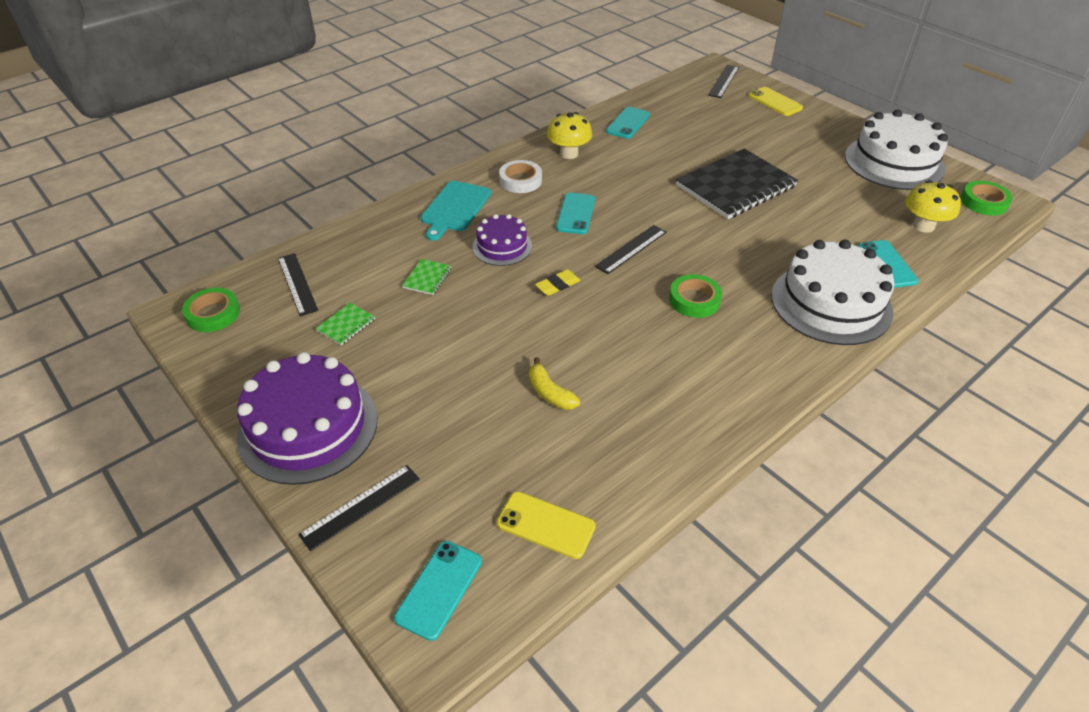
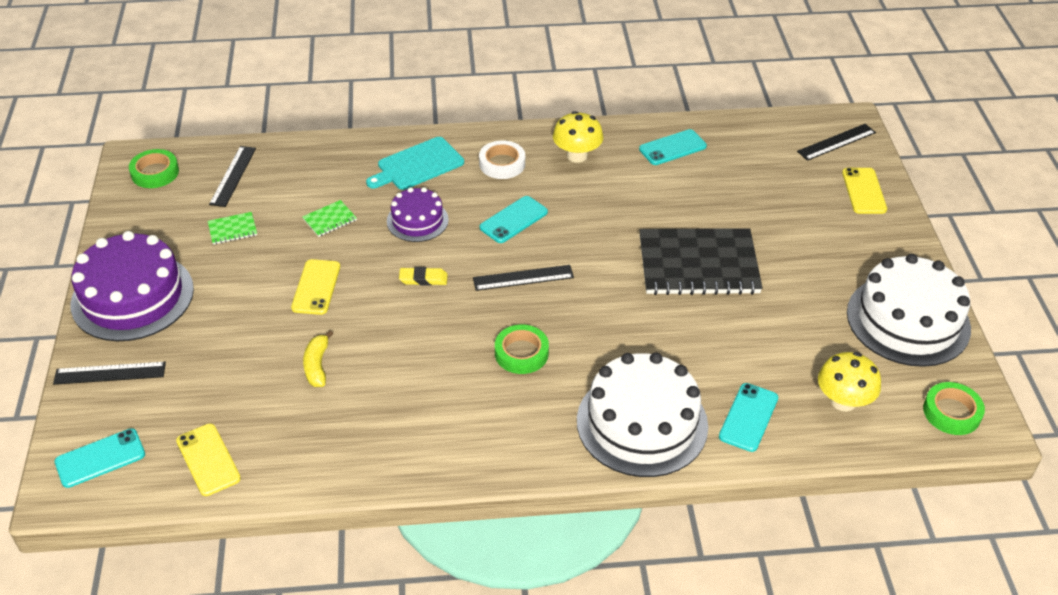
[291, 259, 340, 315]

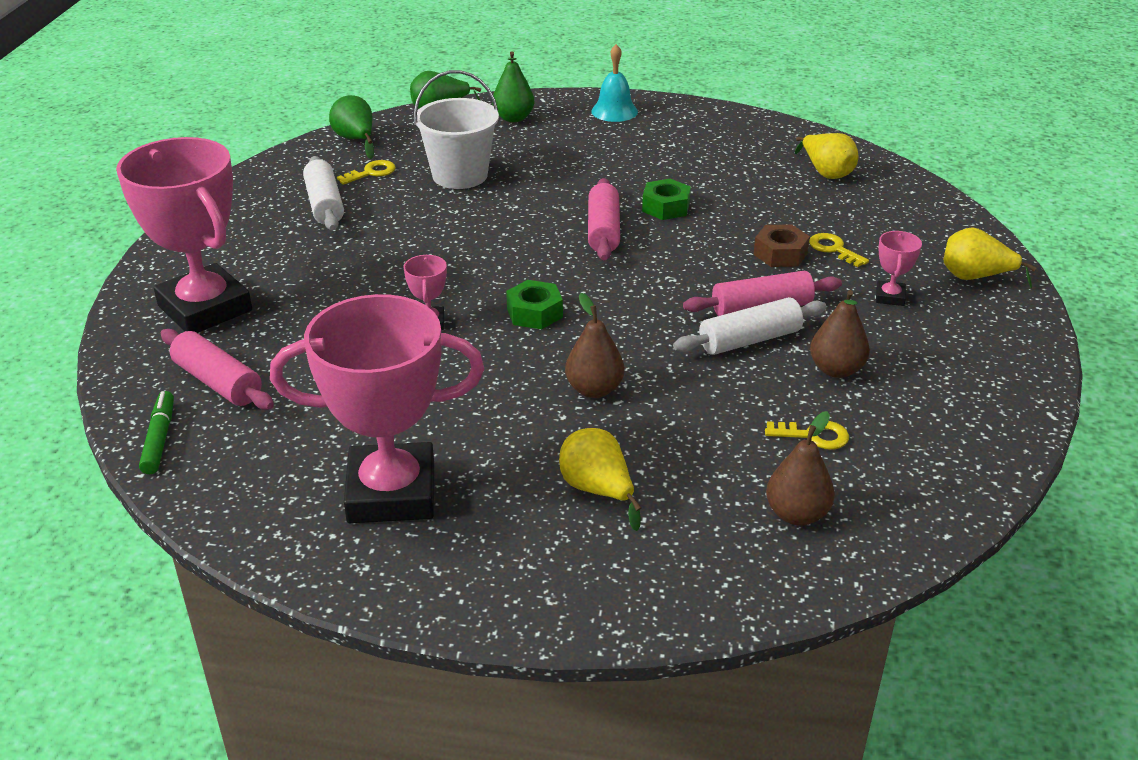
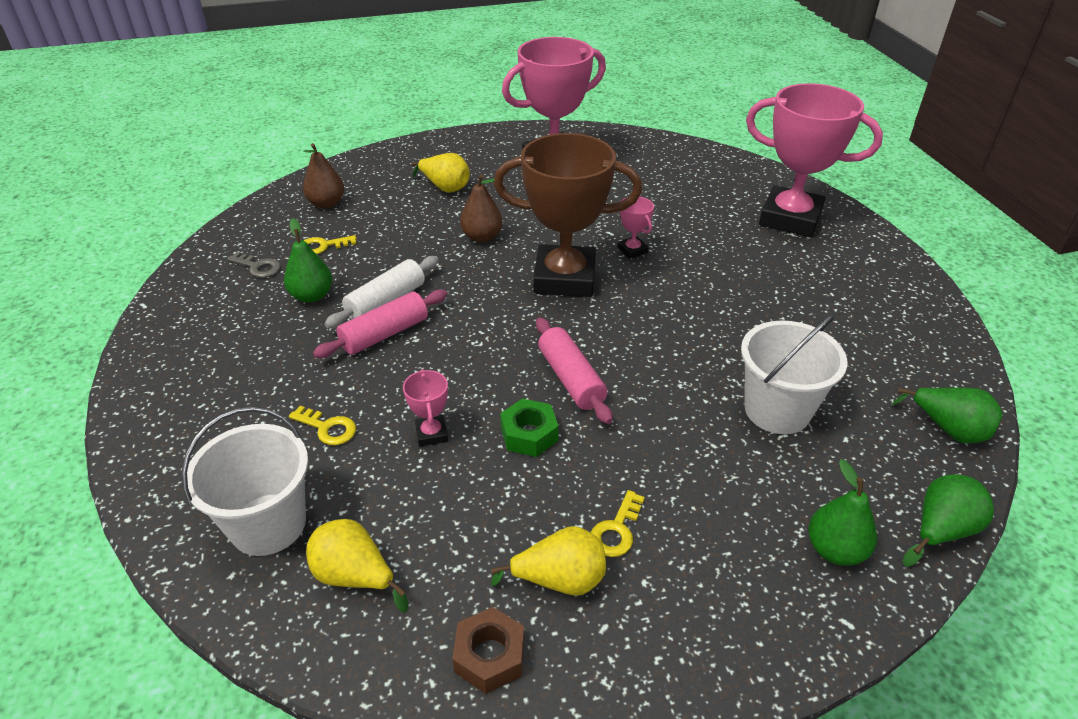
[182, 407, 308, 556]
[227, 252, 281, 278]
[284, 218, 332, 303]
[403, 369, 448, 446]
[452, 607, 524, 694]
[491, 526, 606, 596]
[494, 133, 642, 297]
[591, 490, 645, 557]
[139, 391, 174, 474] (first image)
[161, 329, 274, 410] (first image)
[303, 156, 344, 230] (first image)
[591, 44, 638, 122] (first image)

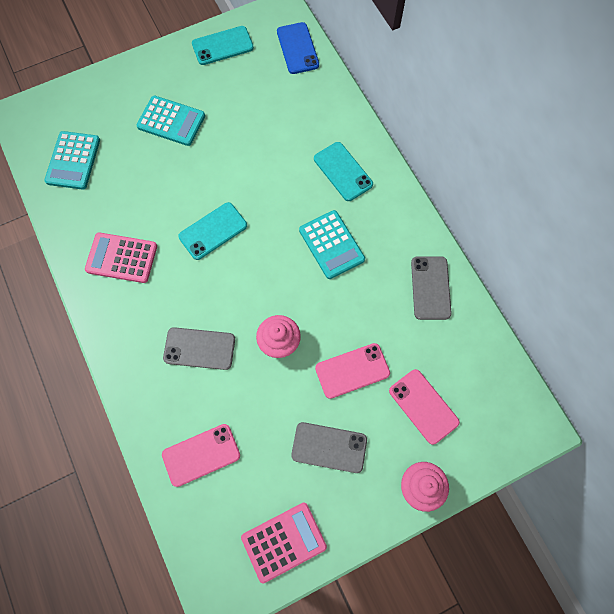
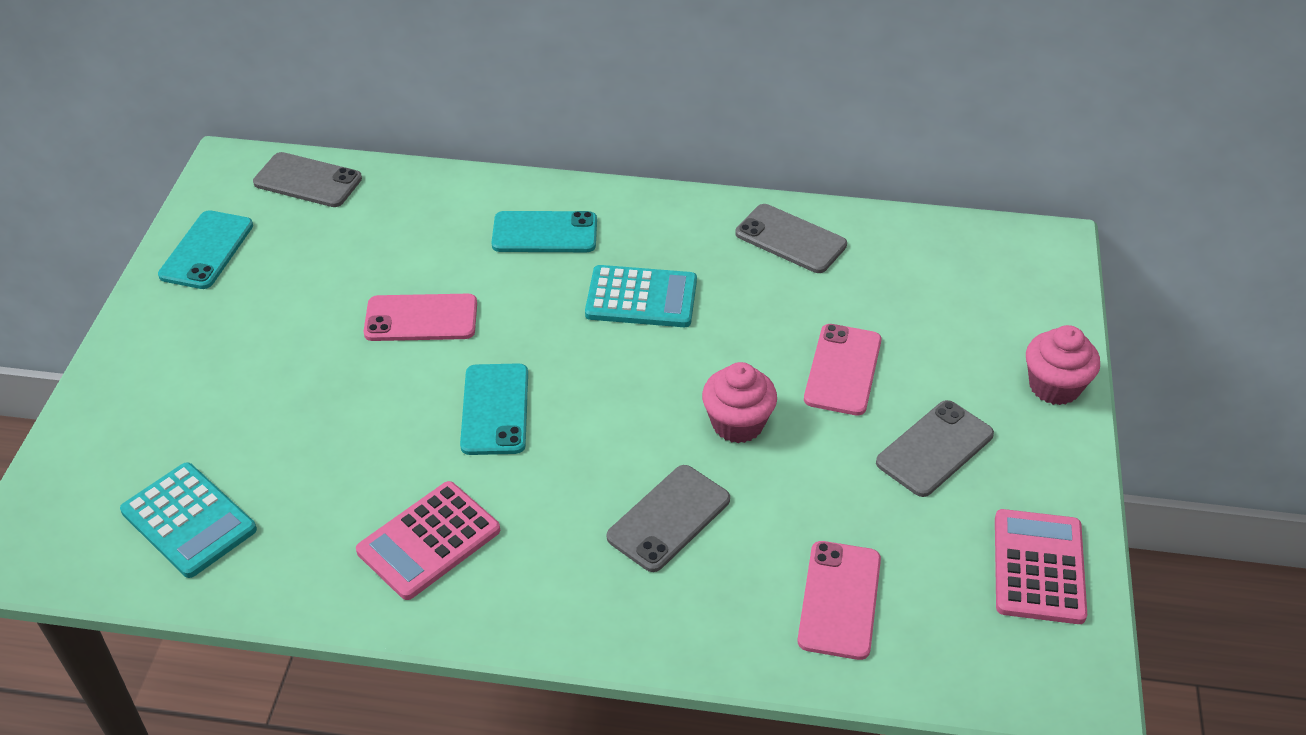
[253, 152, 362, 207]
[364, 294, 477, 341]
[137, 96, 205, 146] (first image)

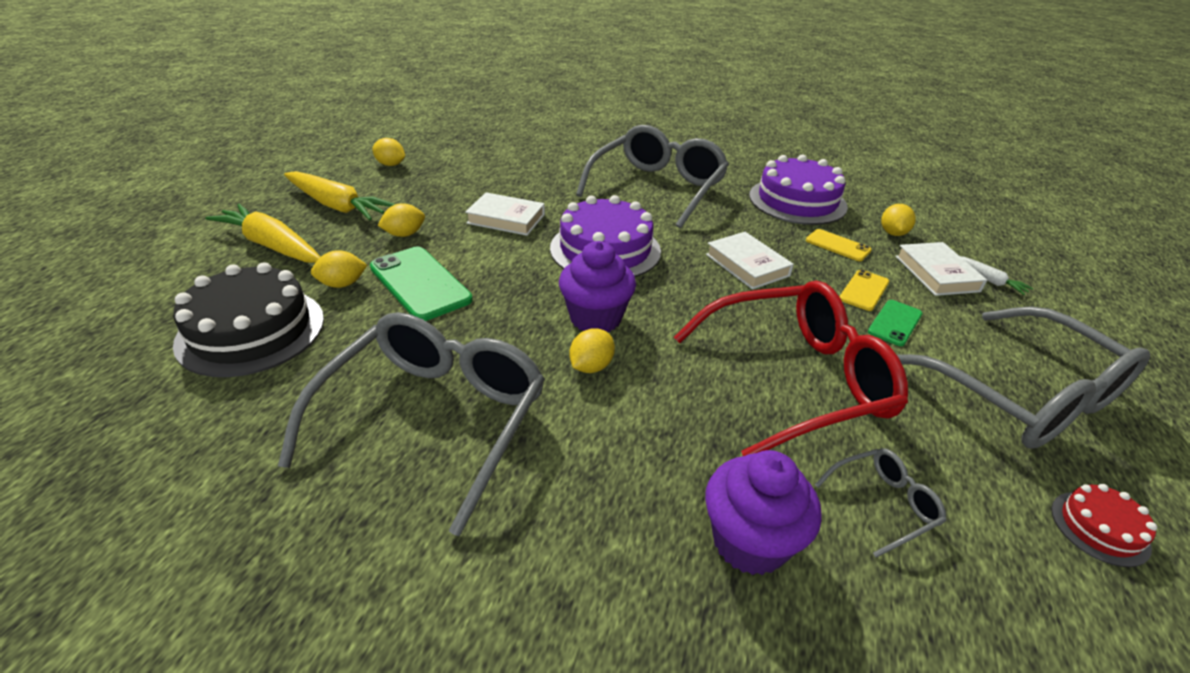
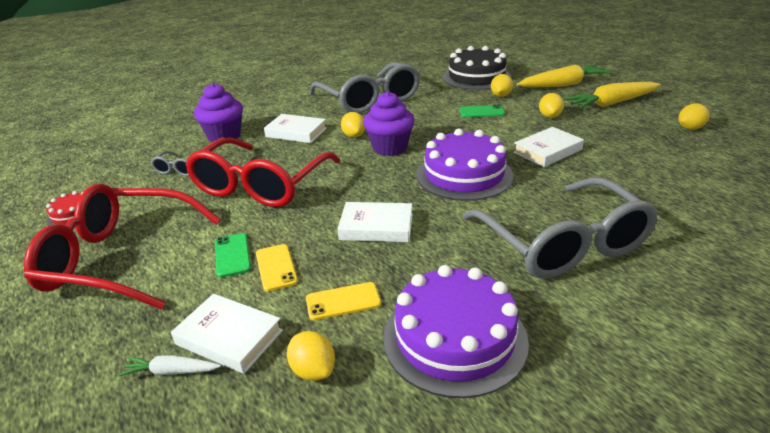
[24, 183, 221, 310]
[264, 114, 327, 143]
[460, 105, 505, 118]

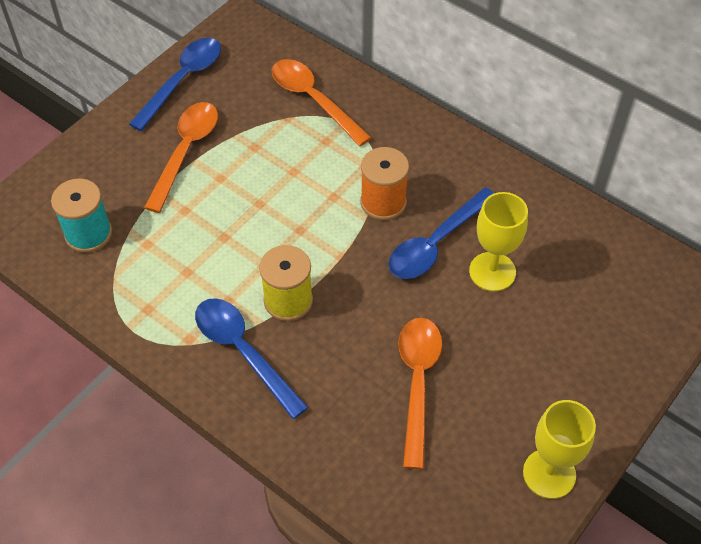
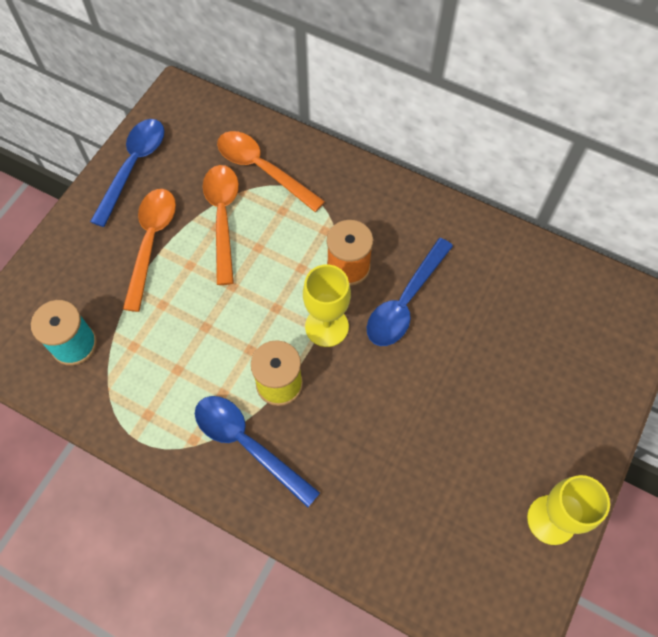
[203, 165, 239, 285]
[303, 265, 351, 347]

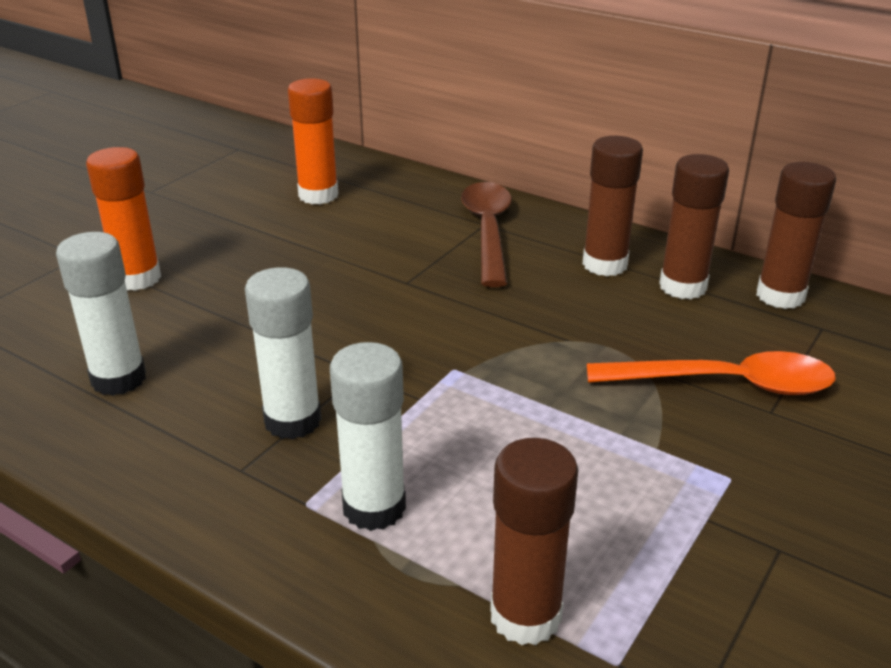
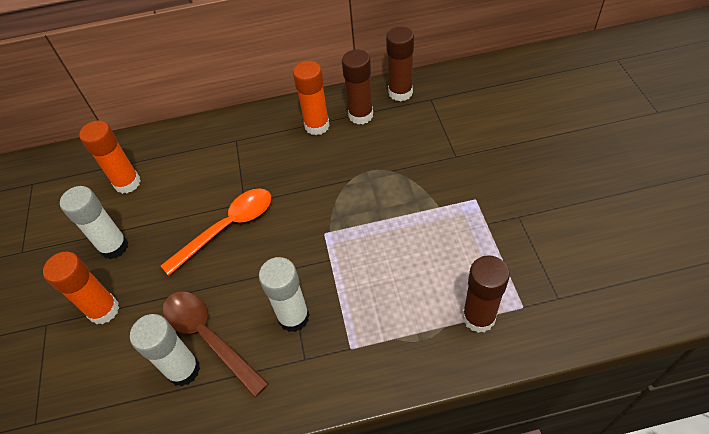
[60, 186, 129, 260]
[161, 189, 271, 276]
[163, 291, 269, 398]
[293, 61, 330, 135]

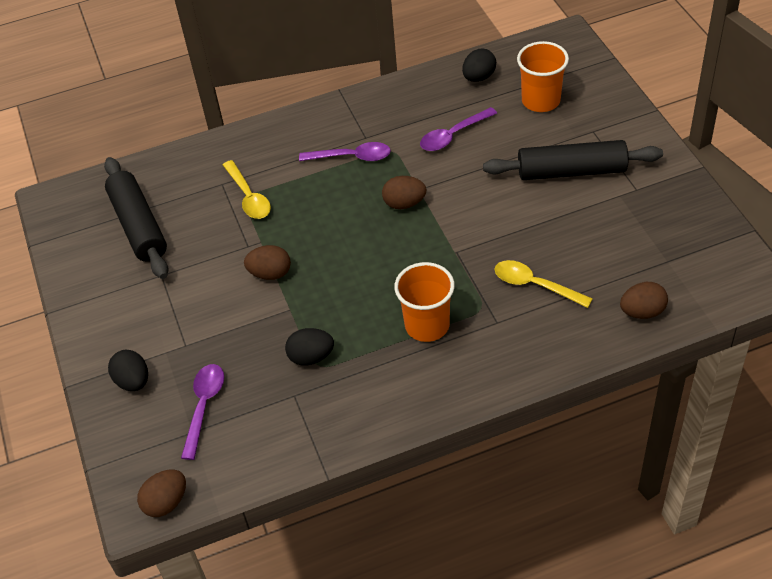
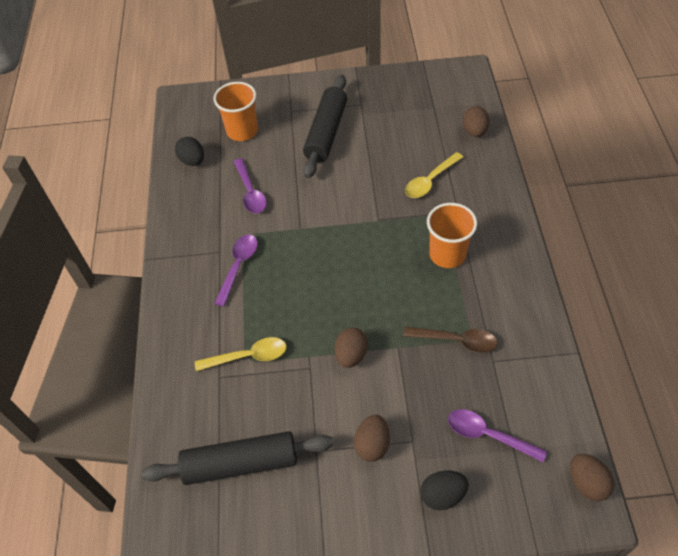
[354, 415, 390, 462]
[403, 327, 498, 353]

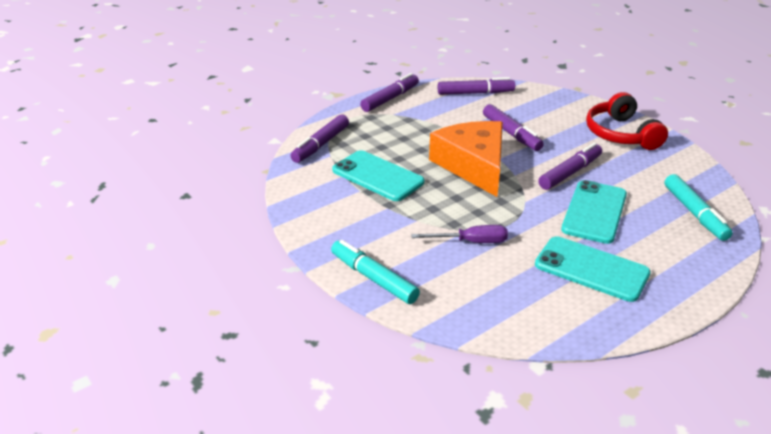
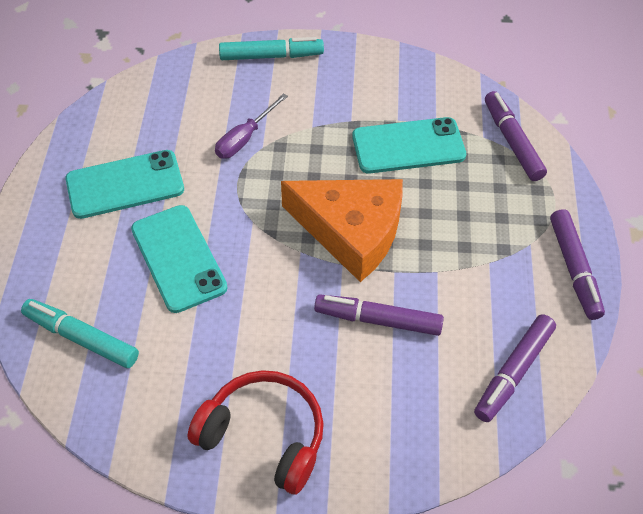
[538, 143, 602, 190] (first image)

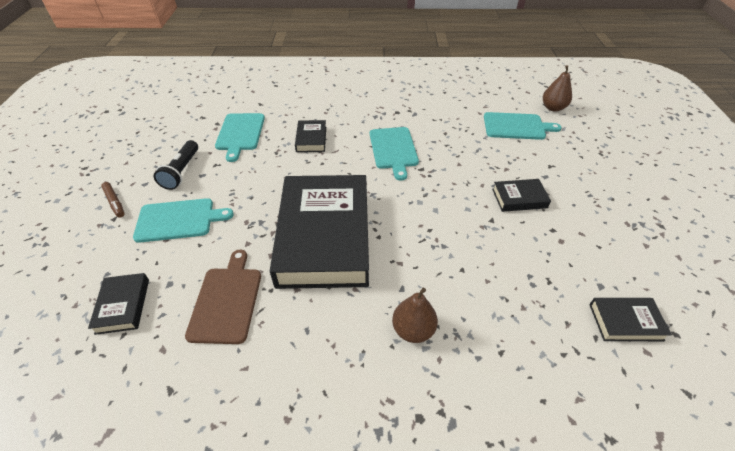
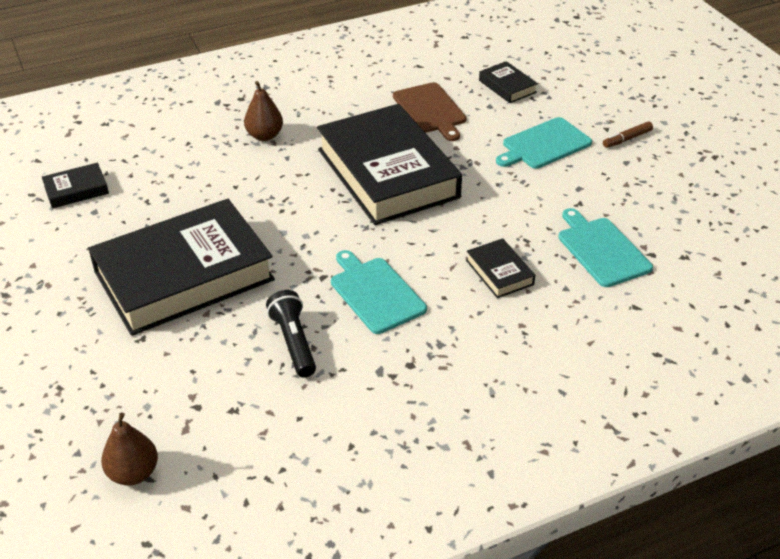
[88, 199, 275, 336]
[266, 290, 316, 378]
[603, 121, 653, 148]
[484, 112, 562, 140] (first image)

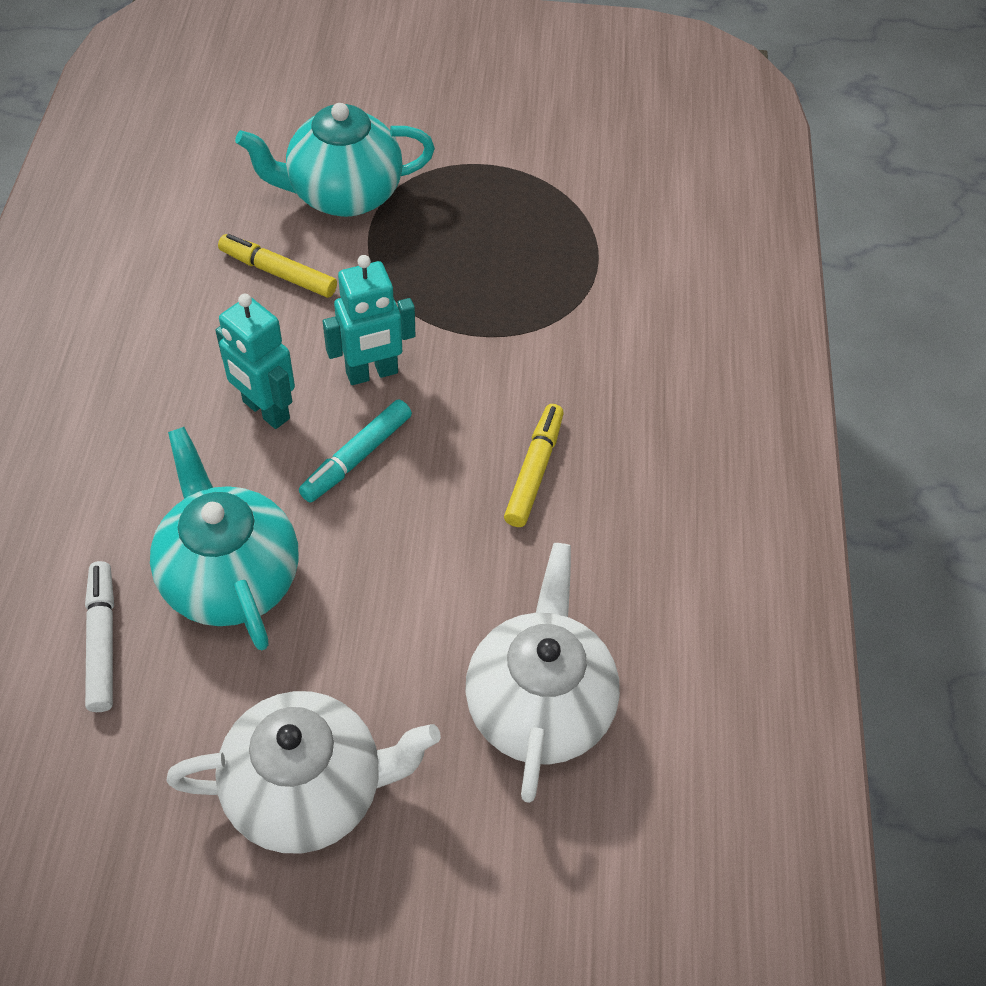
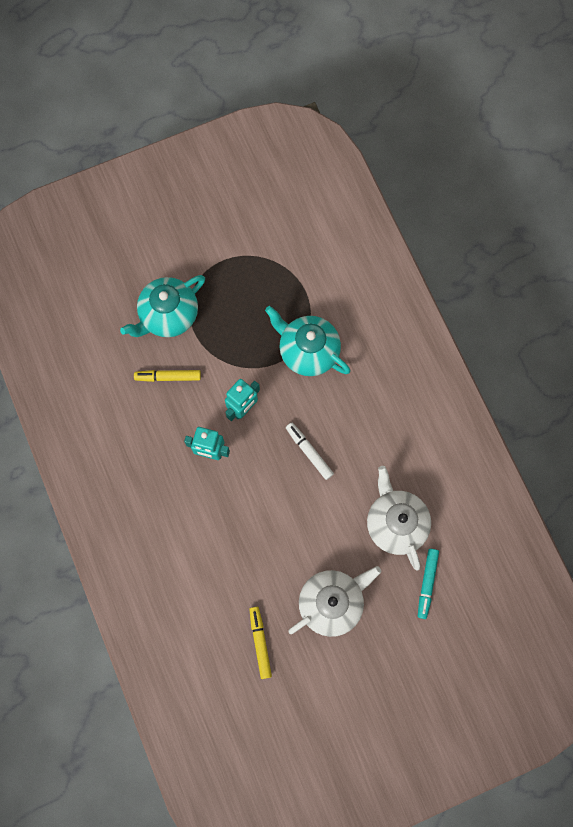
[249, 607, 272, 679]
[265, 306, 350, 376]
[286, 423, 334, 480]
[418, 549, 439, 619]

